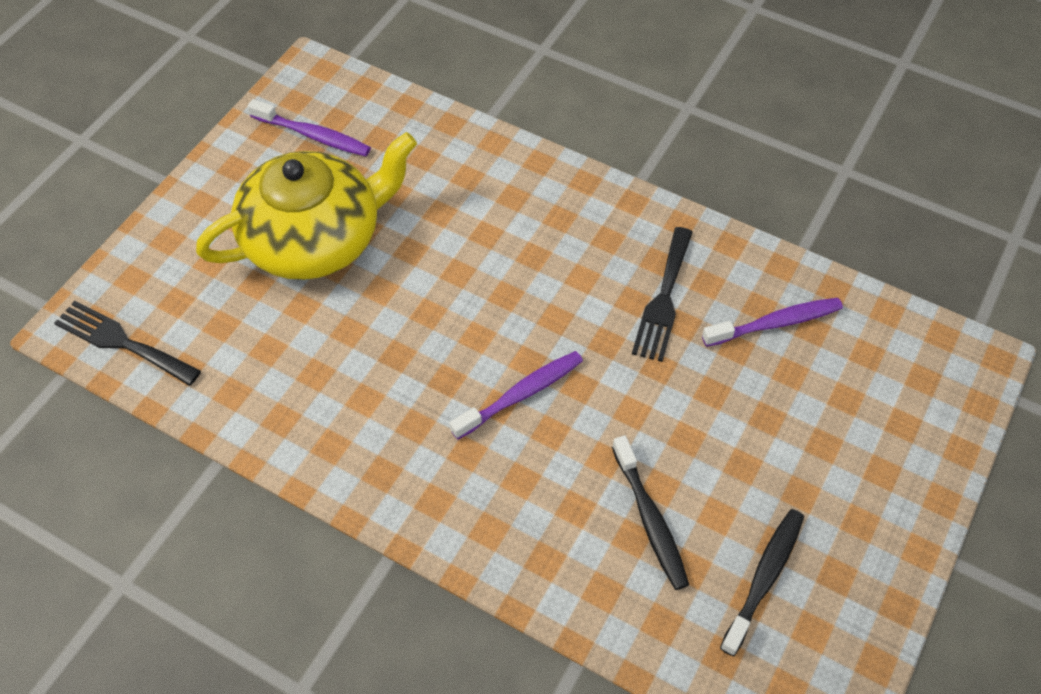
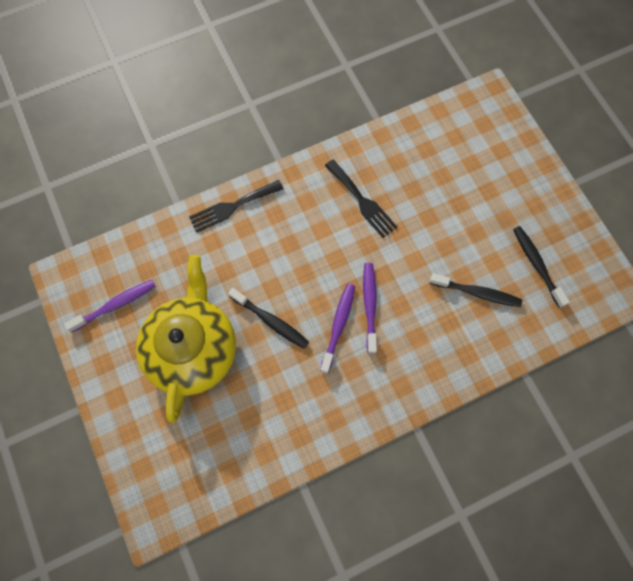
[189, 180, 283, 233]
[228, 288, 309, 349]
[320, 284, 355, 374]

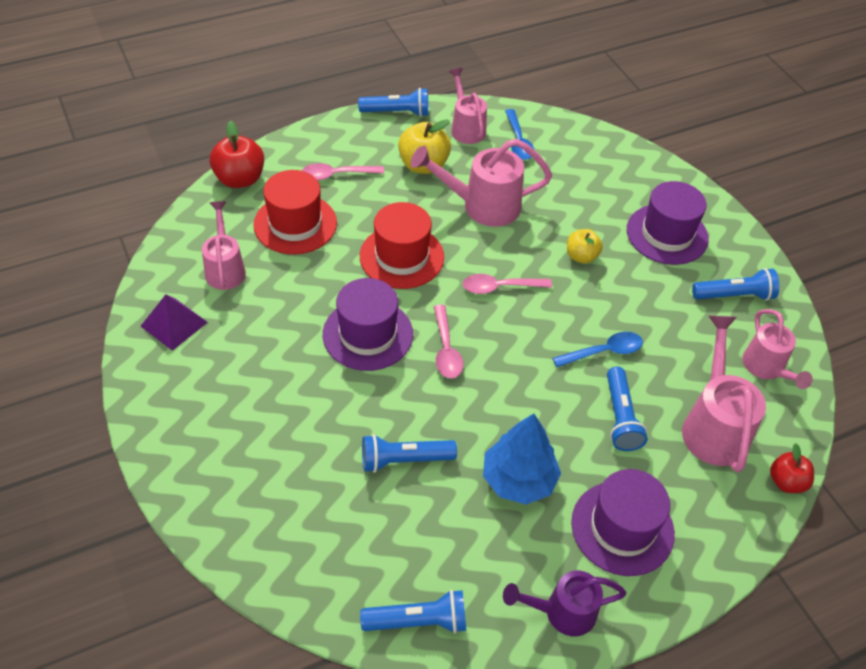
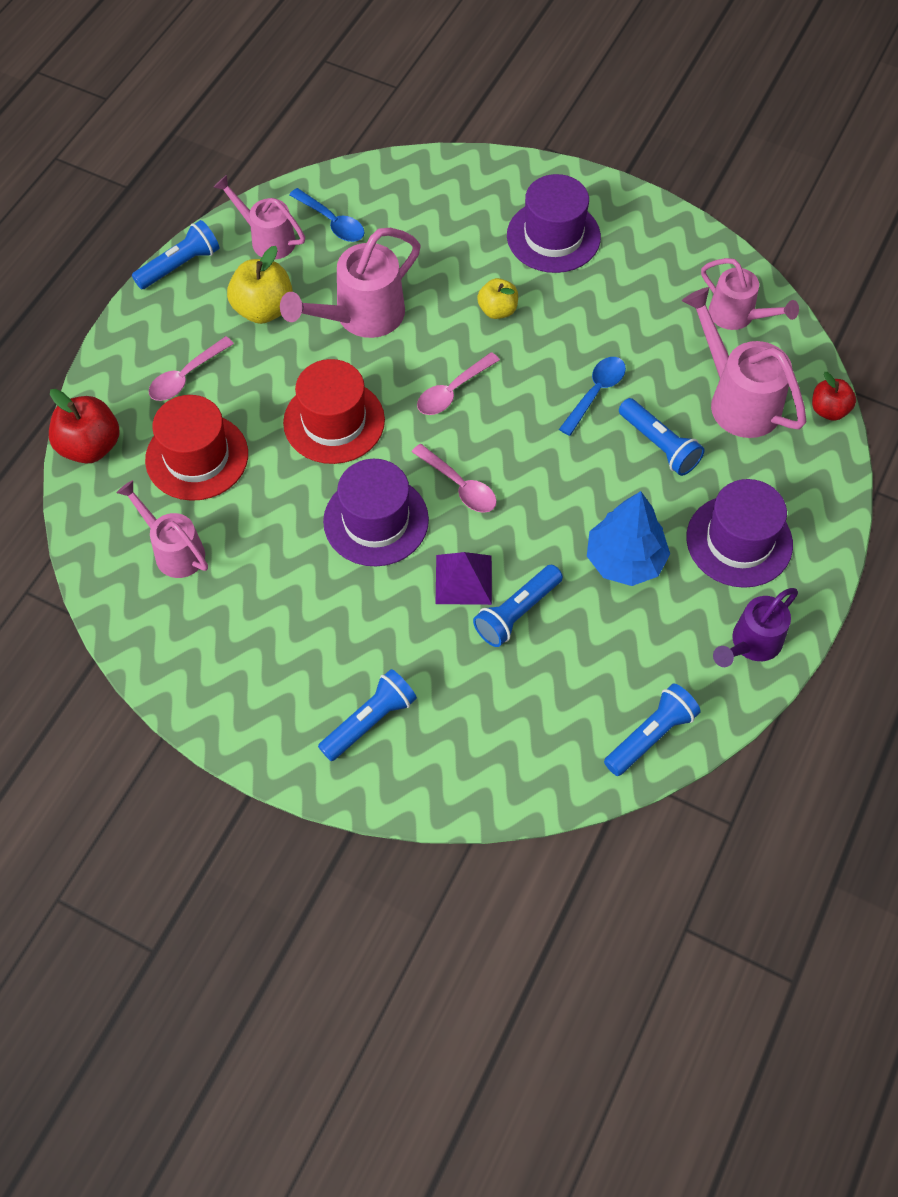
[318, 669, 417, 761]
[436, 552, 492, 605]

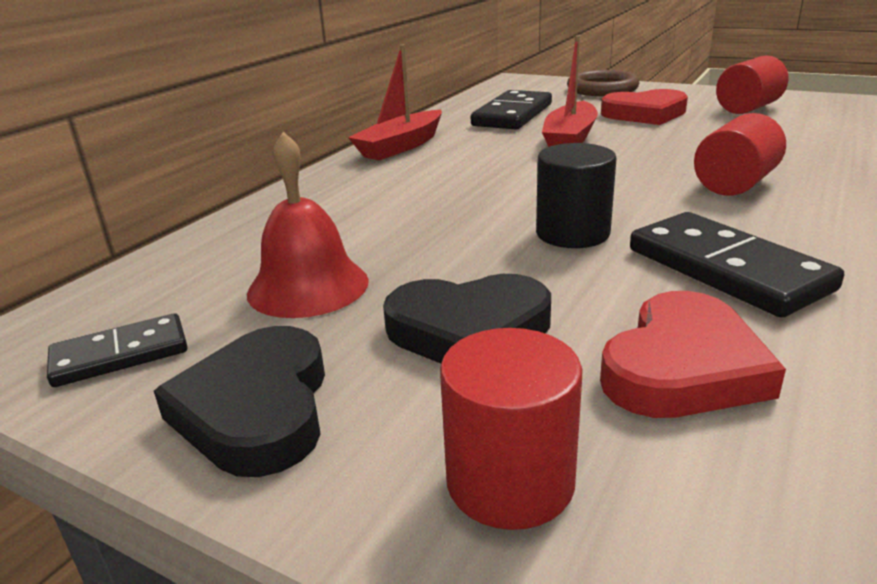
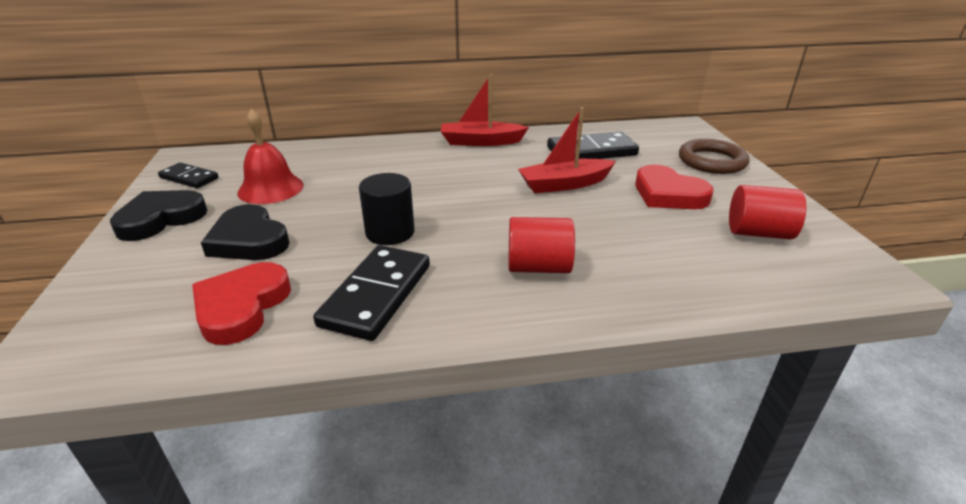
[192, 262, 291, 345]
[440, 328, 583, 530] (first image)

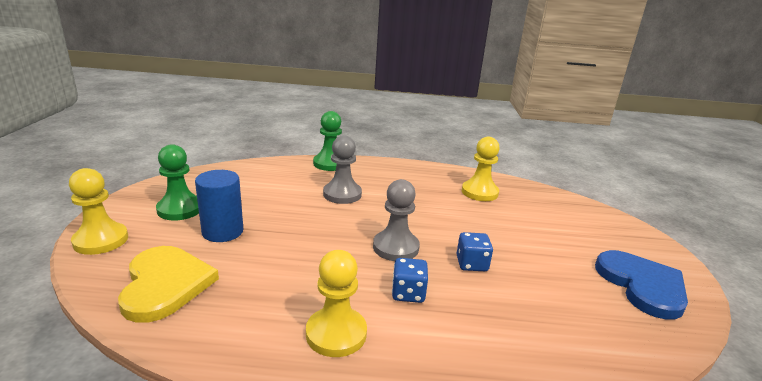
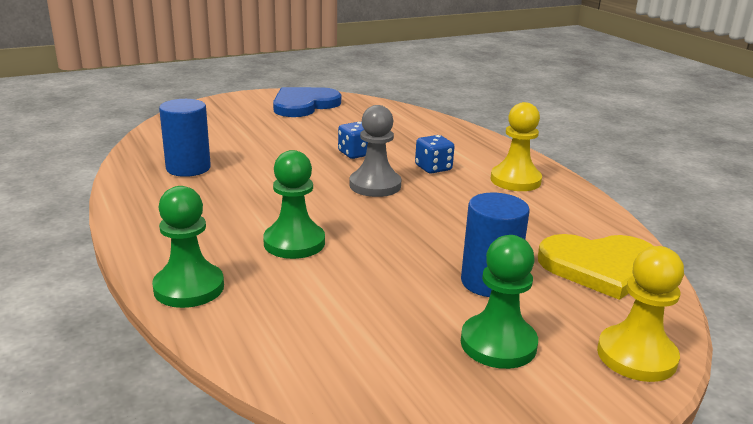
[159, 99, 211, 177]
[263, 150, 325, 259]
[538, 234, 653, 300]

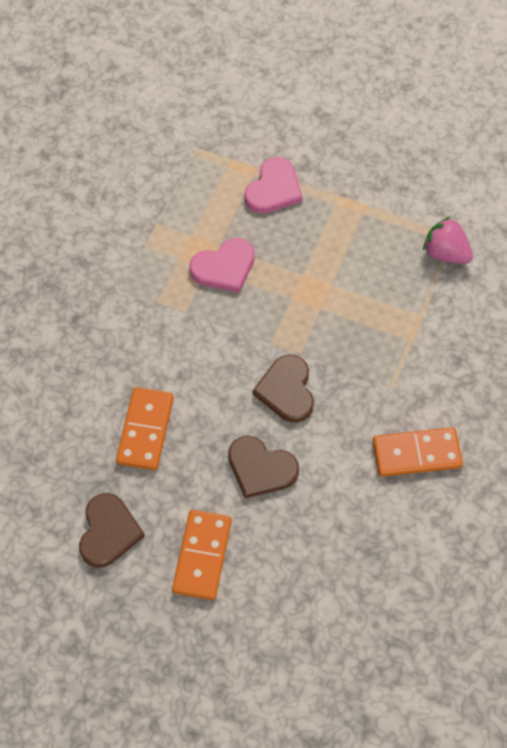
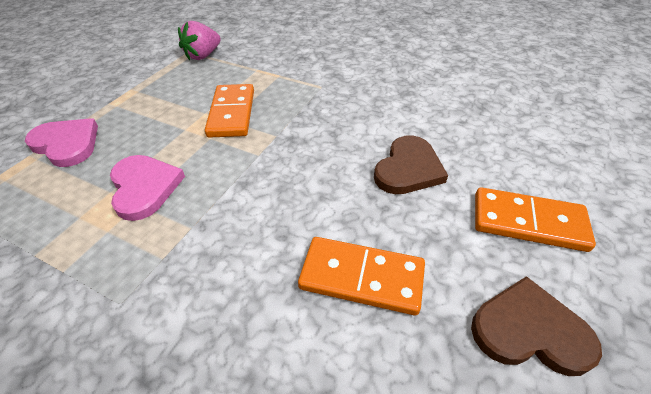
[205, 84, 254, 138]
[253, 355, 314, 423] (first image)

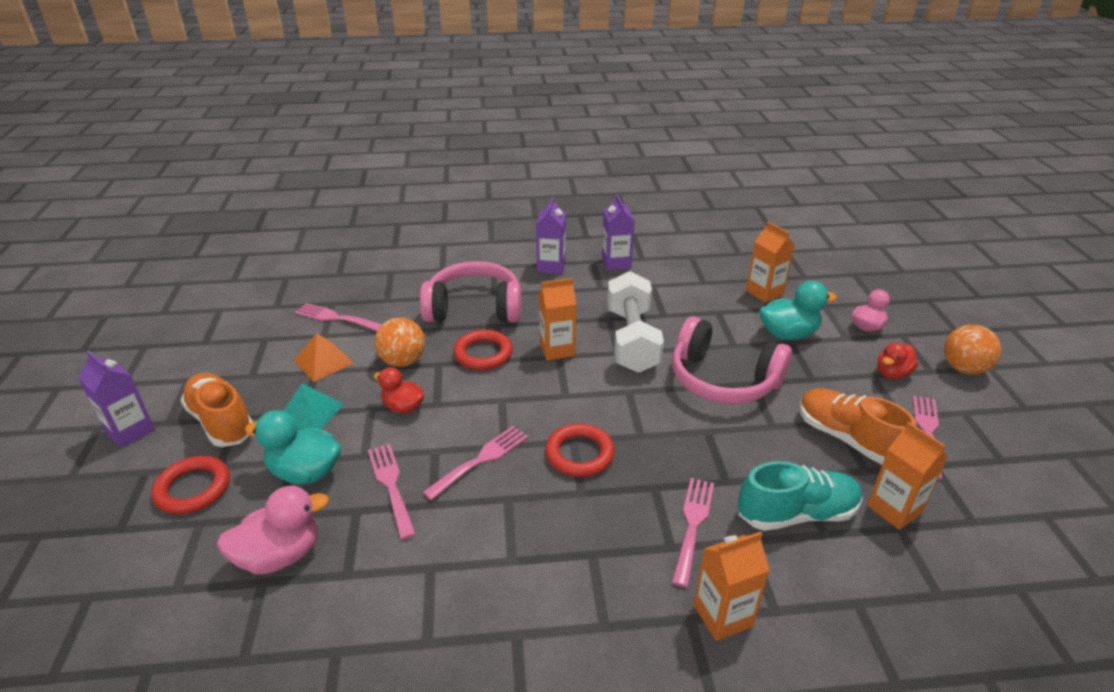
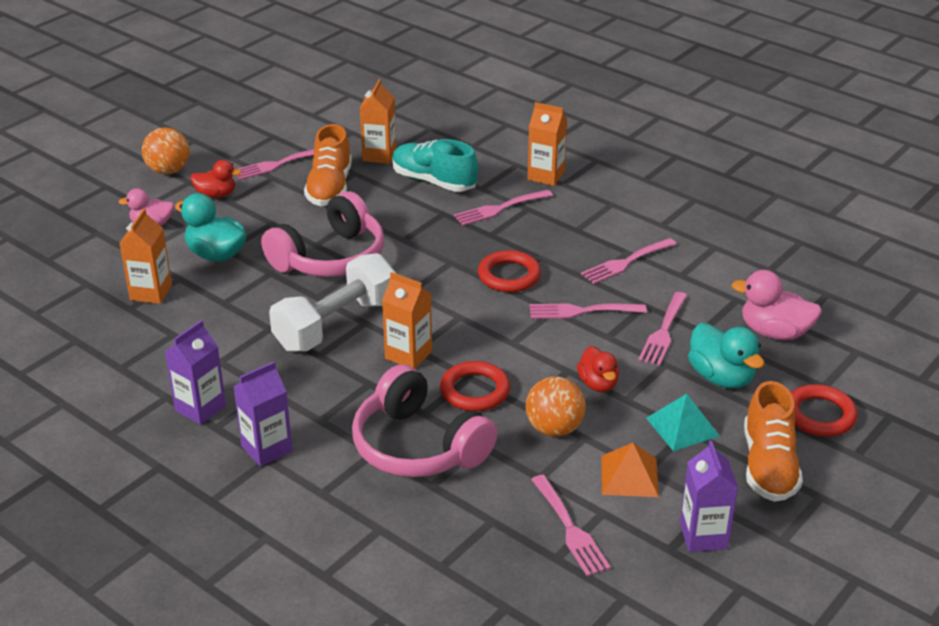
[261, 191, 384, 277]
[581, 238, 676, 284]
[680, 440, 738, 552]

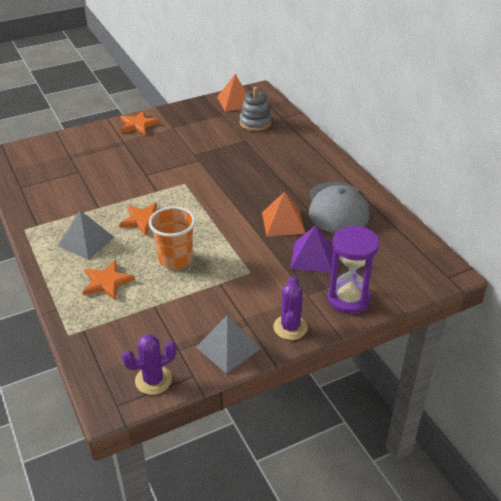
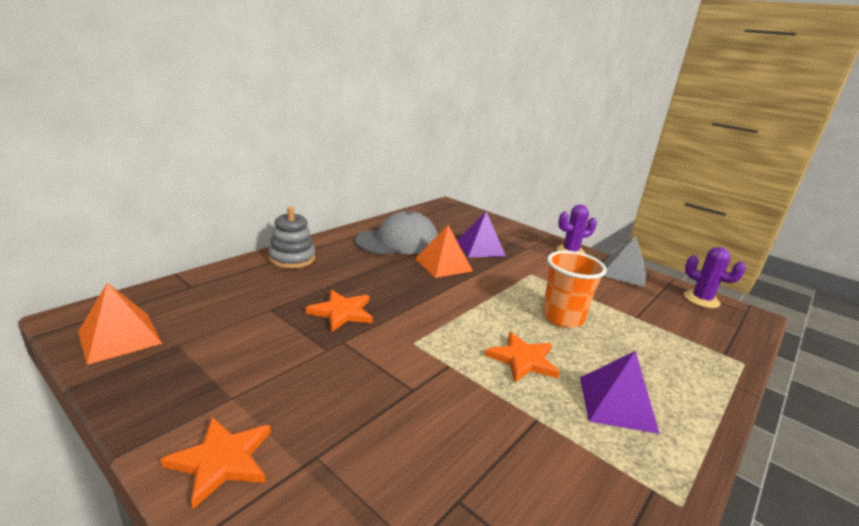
[268, 207, 315, 269]
[306, 290, 373, 332]
[580, 351, 660, 434]
[327, 226, 380, 314] (first image)

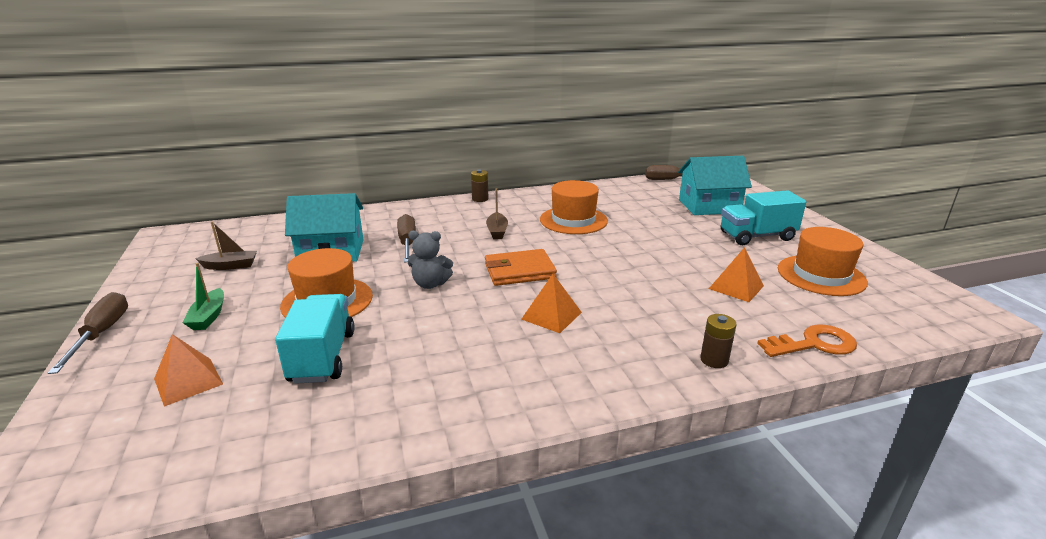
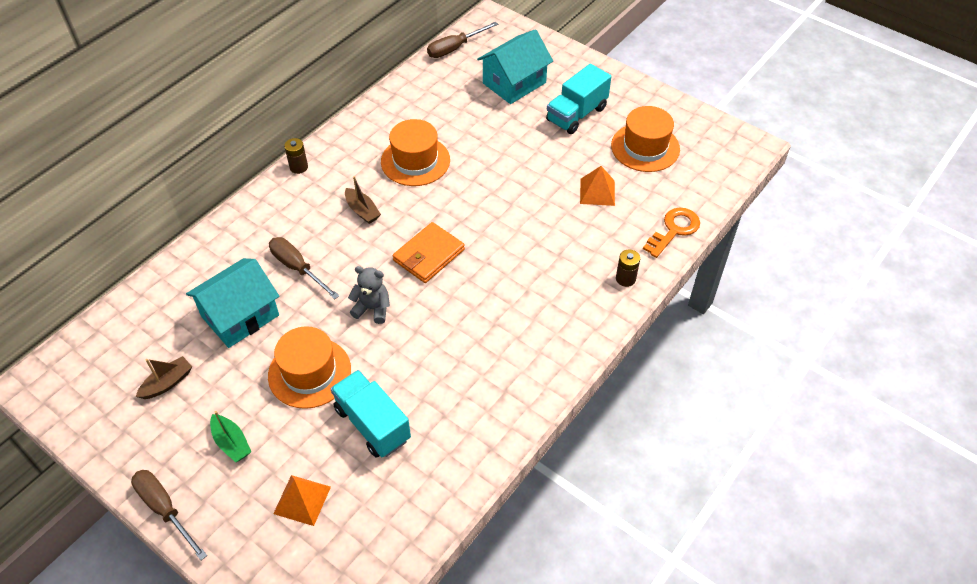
[348, 266, 390, 324]
[521, 274, 582, 333] (first image)

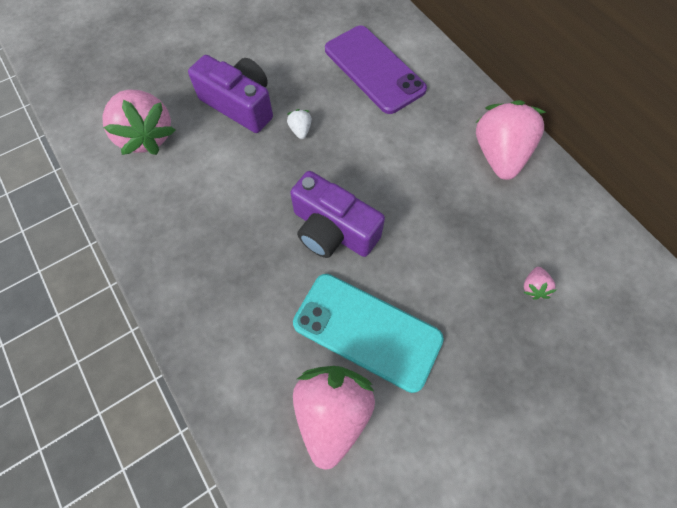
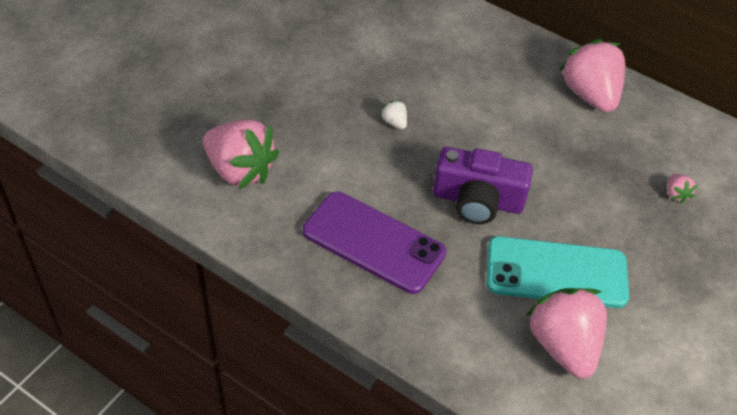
[303, 191, 446, 294]
[188, 55, 273, 133] (first image)

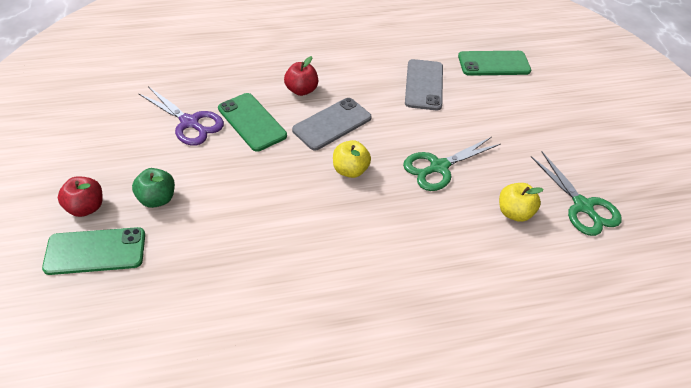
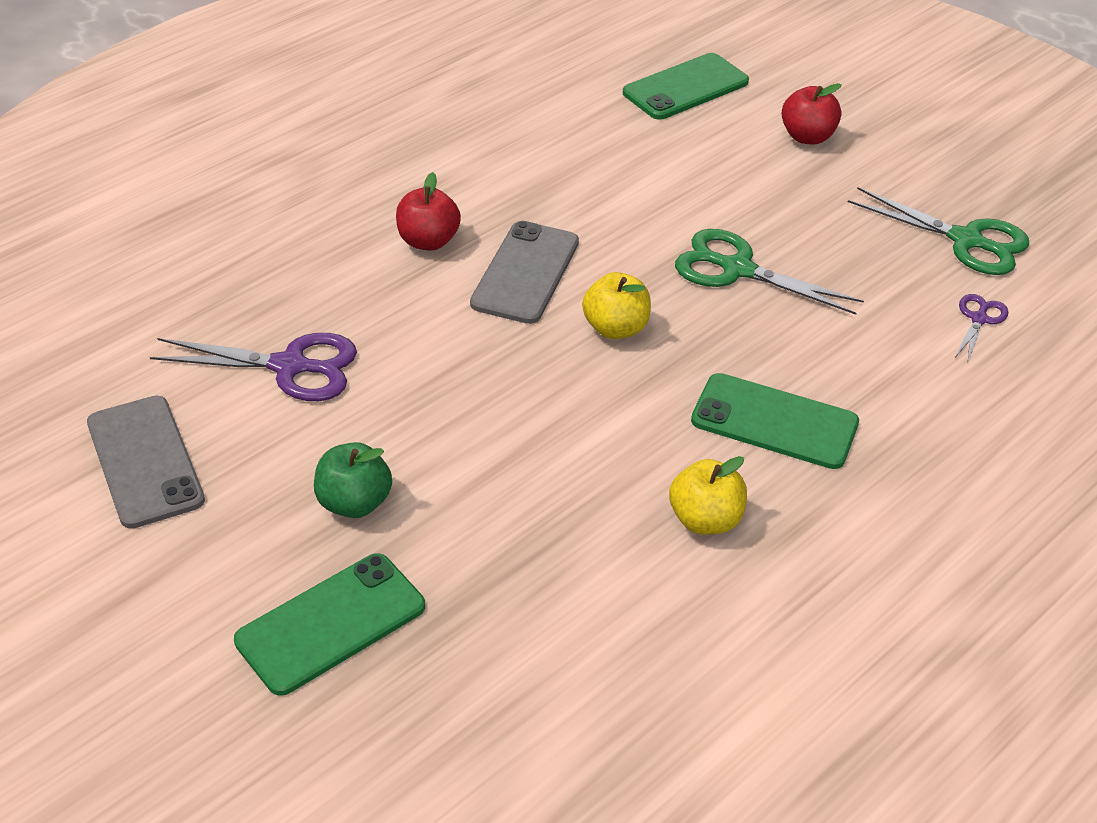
[87, 396, 205, 529]
[669, 456, 747, 535]
[675, 229, 864, 315]
[691, 373, 859, 469]
[782, 83, 842, 144]
[955, 294, 1009, 361]

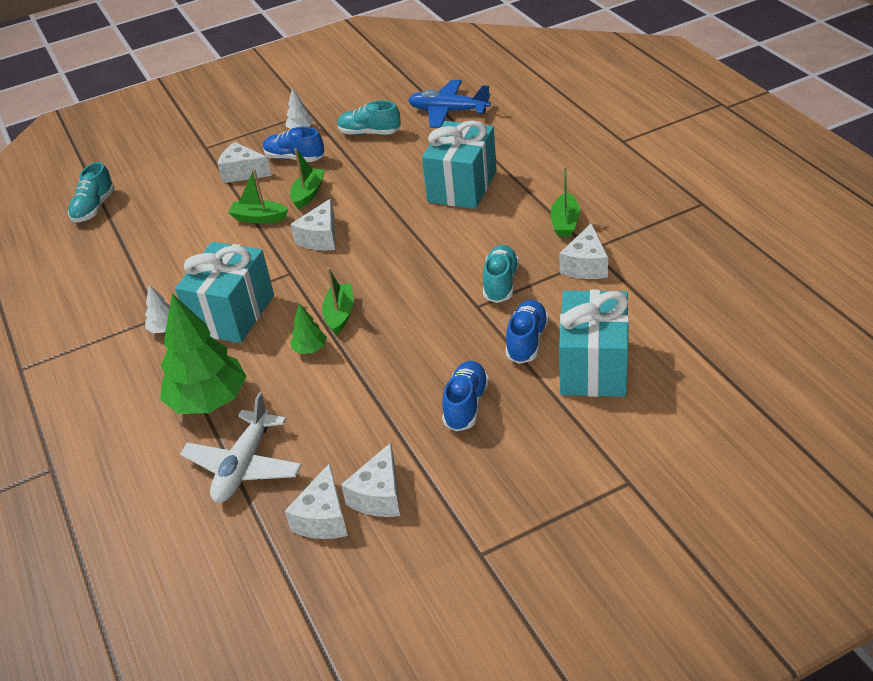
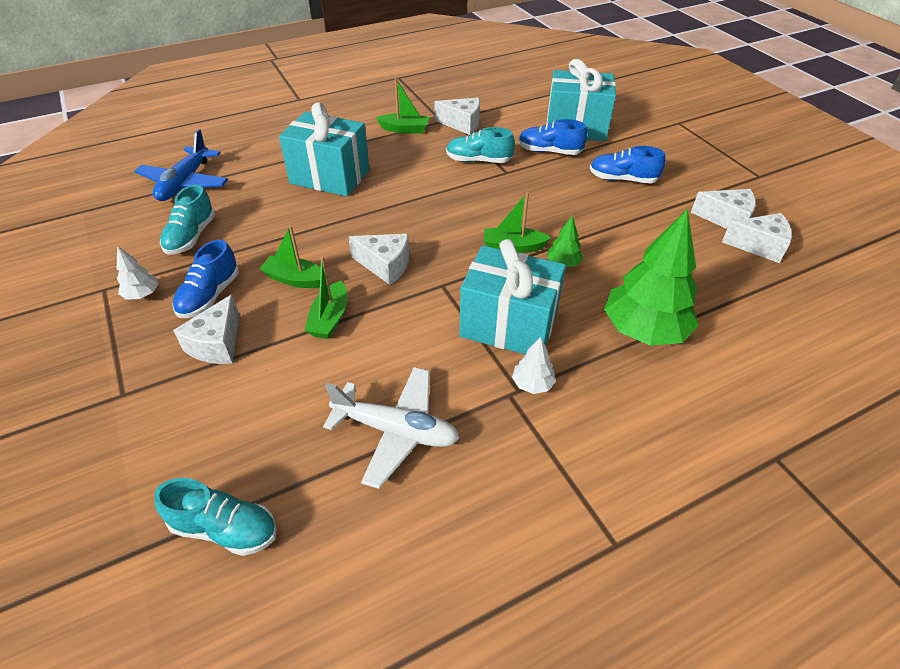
[323, 367, 460, 489]

